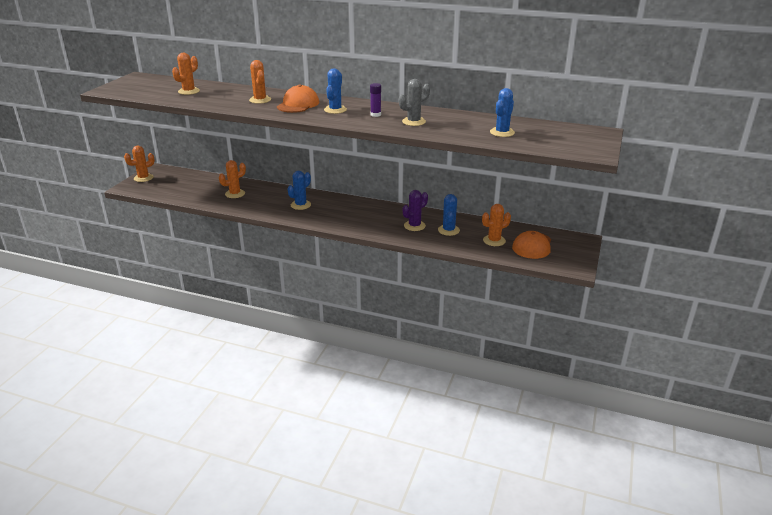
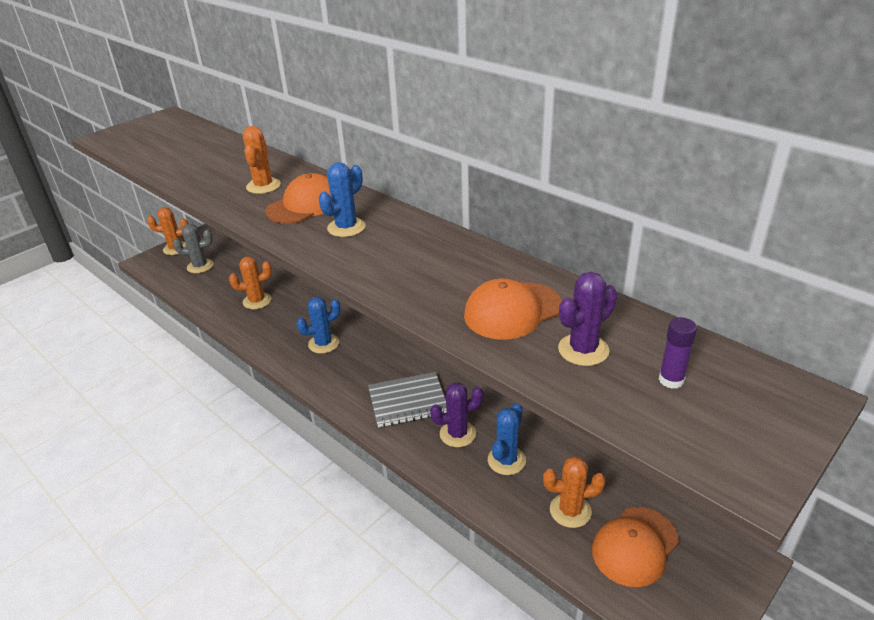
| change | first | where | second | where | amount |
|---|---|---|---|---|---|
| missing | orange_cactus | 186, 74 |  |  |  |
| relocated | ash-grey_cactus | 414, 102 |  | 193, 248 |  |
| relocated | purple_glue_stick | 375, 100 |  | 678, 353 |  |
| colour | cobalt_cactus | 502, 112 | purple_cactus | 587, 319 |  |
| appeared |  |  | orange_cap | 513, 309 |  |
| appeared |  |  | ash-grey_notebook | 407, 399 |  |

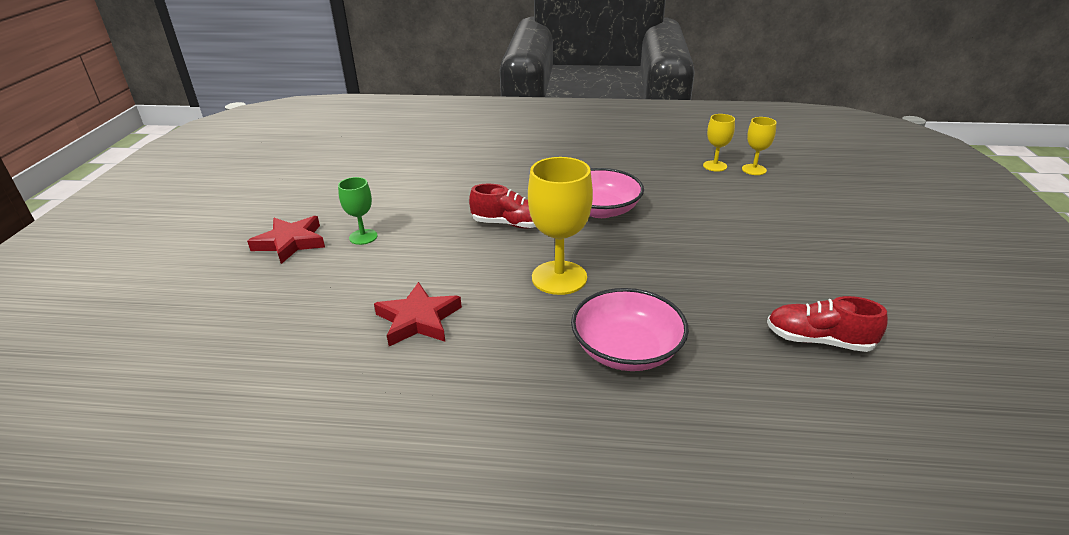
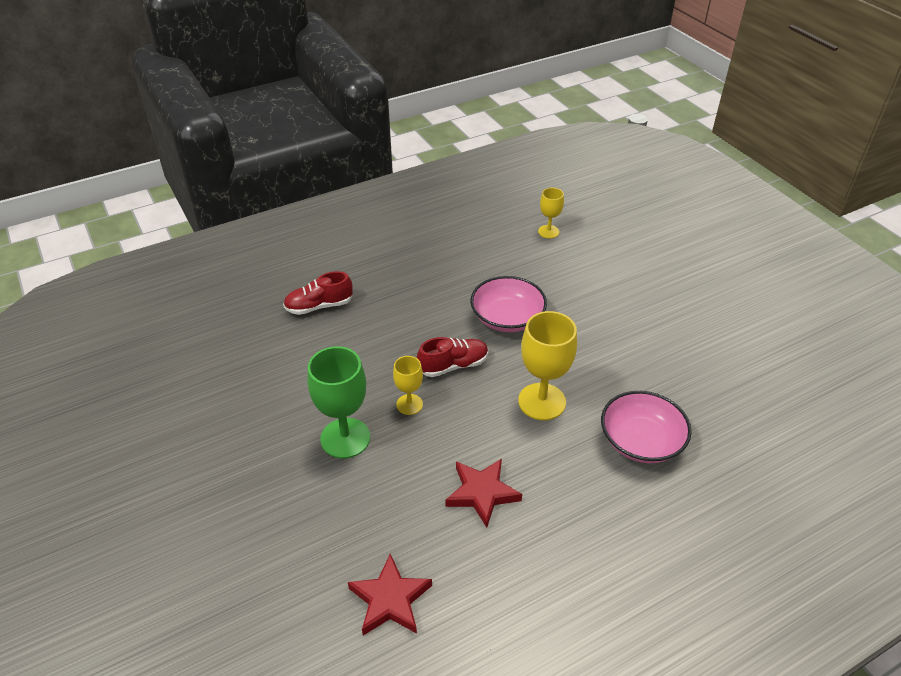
| change | first | where | second | where | amount |
|---|---|---|---|---|---|
| relocated | yellow_chalice | 759, 146 |  | 408, 385 |  |
| size | green_chalice | 358, 211 |  | 338, 402 | x1.80 |
| relocated | scarlet_star_shape | 286, 240 |  | 390, 595 |  |
| relocated | scarlet_shoe | 827, 324 |  | 317, 293 |  |

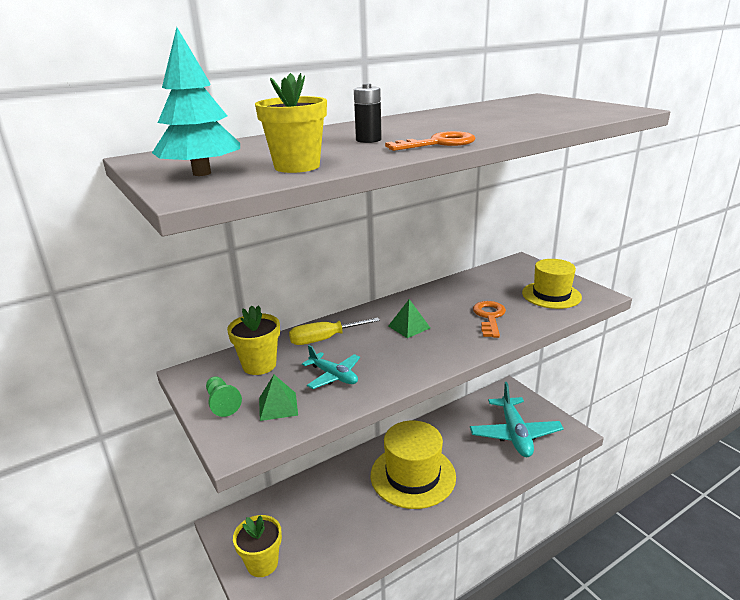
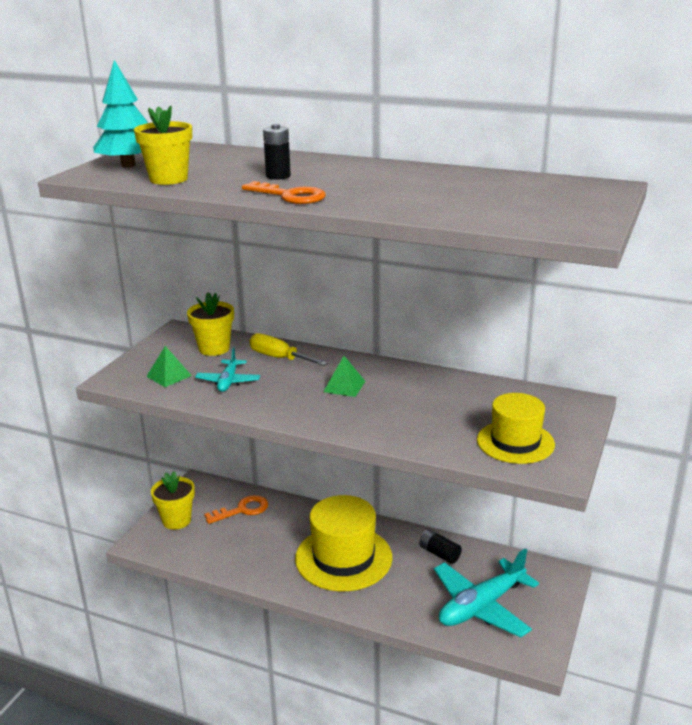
| change | first | where | second | where | amount |
|---|---|---|---|---|---|
| relocated | orange_latchkey | 489, 319 |  | 236, 509 |  |
| missing | green_game_pawn | 224, 396 |  |  |  |
| appeared |  |  | ebony_power_cell | 440, 546 |  |

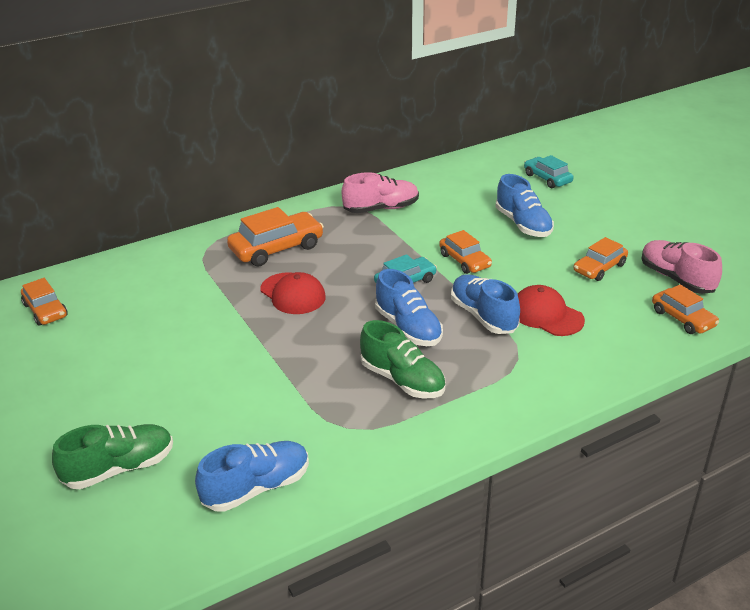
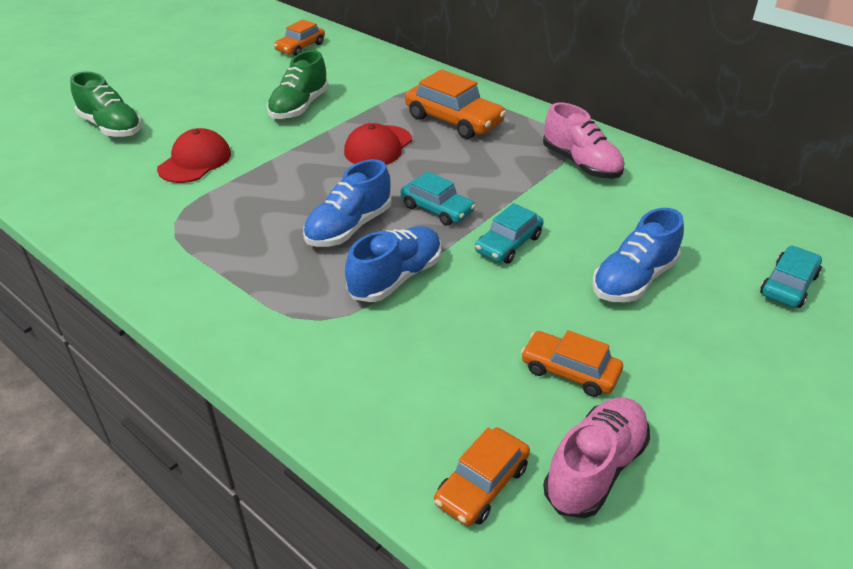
| change | first | where | second | where | amount |
|---|---|---|---|---|---|
| colour | orange_car | 465, 252 | aqua_car | 509, 233 |  |
| relocated | scarlet_cap | 551, 310 |  | 194, 155 |  |
| relocated | green_shoe | 402, 359 |  | 298, 84 |  |
| missing | cobalt_shoe | 252, 476 |  |  |  |

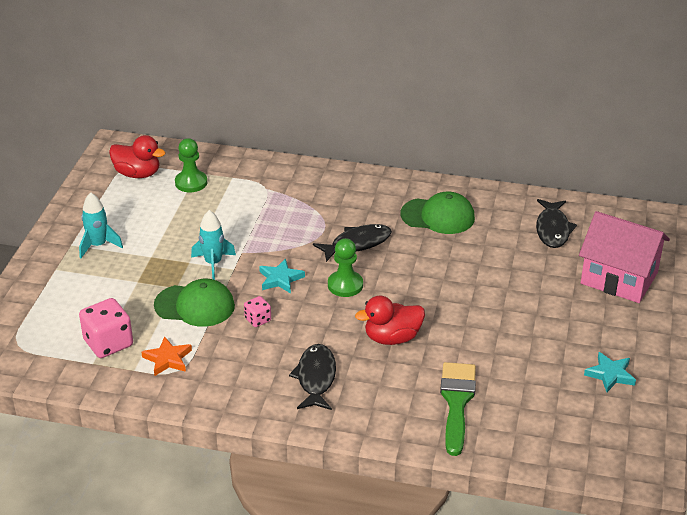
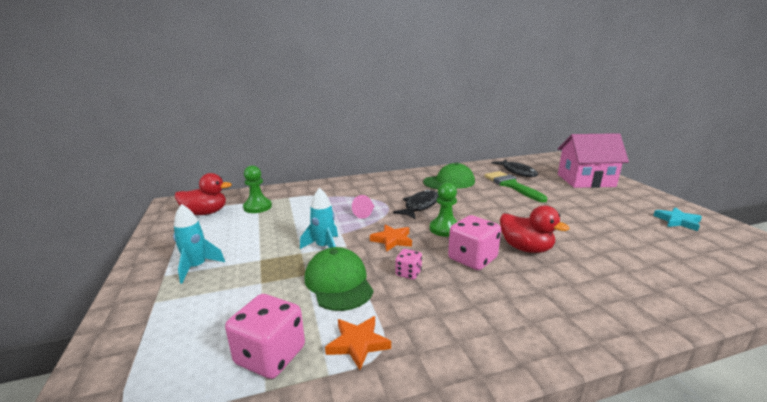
| change | first | where | second | where | amount |
|---|---|---|---|---|---|
| colour | aqua_star_shape | 282, 275 | orange_star_shape | 391, 238 |  |
| spun | green_cap | 194, 303 |  | 339, 279 | 90 degrees counterclockwise |
| spun | scarlet_rubber_duck | 390, 320 |  | 534, 229 | 90 degrees counterclockwise |
| missing | ebony_fish | 312, 377 |  |  |  |
| relocated | green_paintbrush | 458, 409 |  | 516, 186 |  |
| appeared |  |  | rosy_cone_shape | 363, 207 |  |
| appeared |  |  | rosy_die | 474, 242 |  |

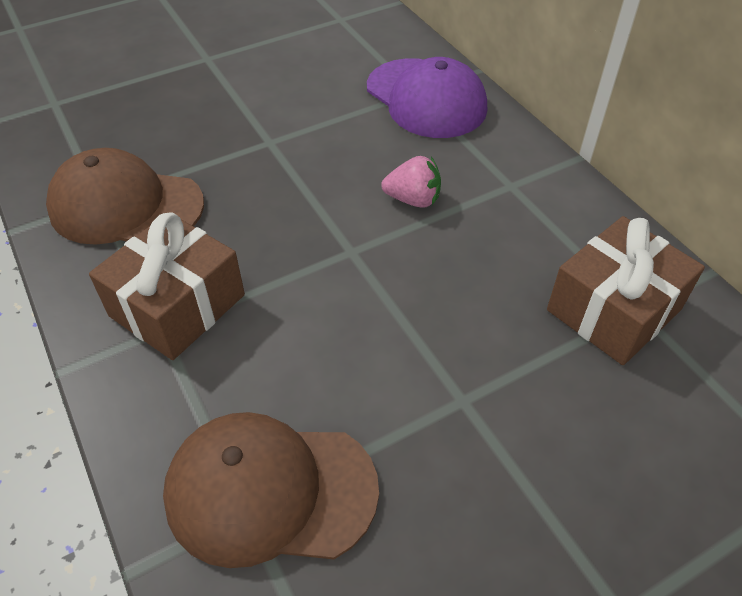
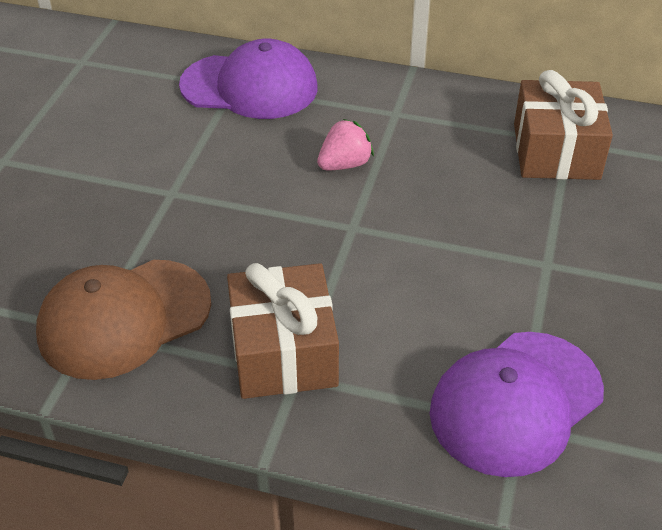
| change | first | where | second | where | amount |
|---|---|---|---|---|---|
| colour | dark_brown_cap | 271, 490 | purple_cap | 517, 404 |  |

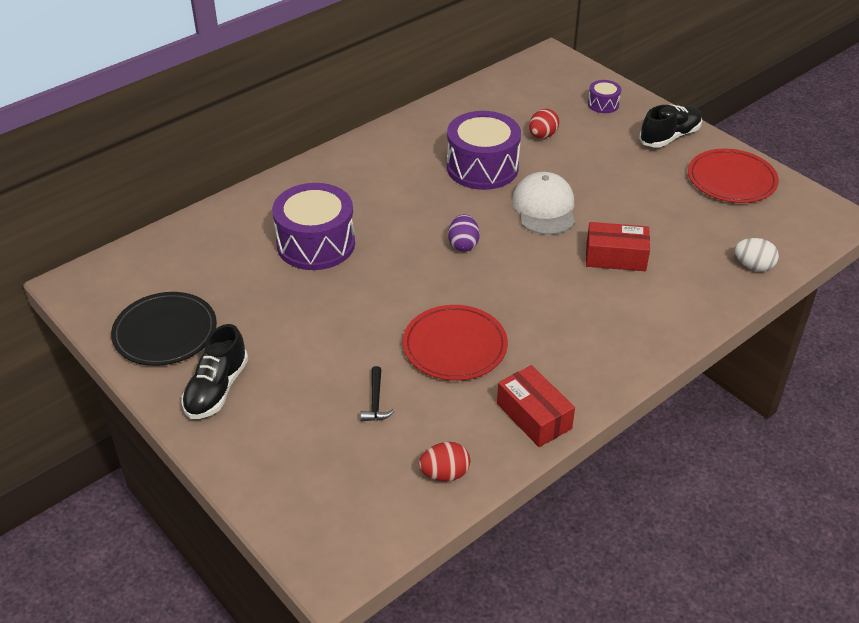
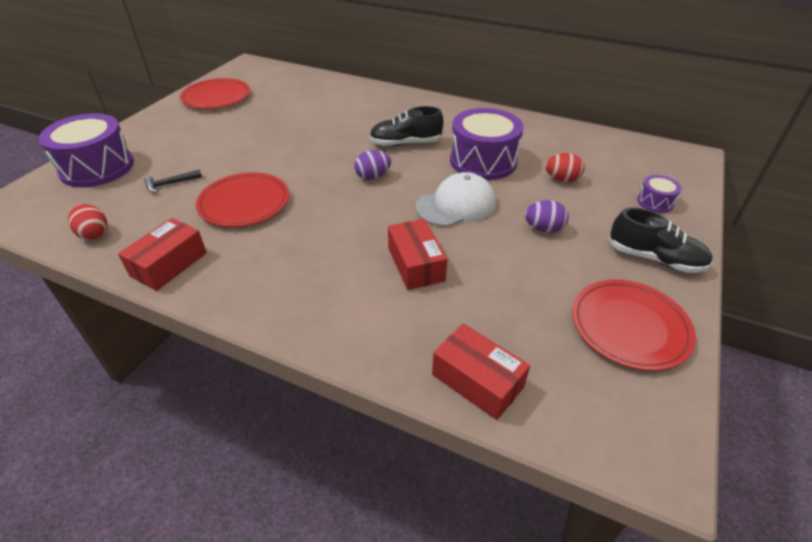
| change | first | where | second | where | amount |
|---|---|---|---|---|---|
| relocated | purple_drum | 313, 226 |  | 86, 150 |  |
| exchanged | snow-white_egg_shape | 757, 254 | scarlet_package | 481, 371 |  |
| colour | ebony_plate | 164, 329 | scarlet_plate | 215, 93 |  |
| relocated | ebony_shoe | 214, 371 |  | 406, 126 |  |
| appeared |  |  | purple_egg_shape | 547, 216 |  |

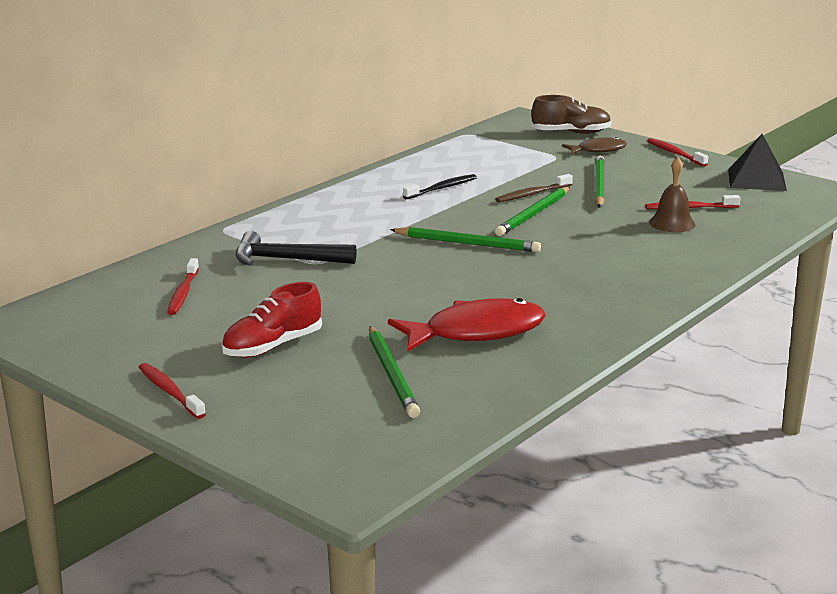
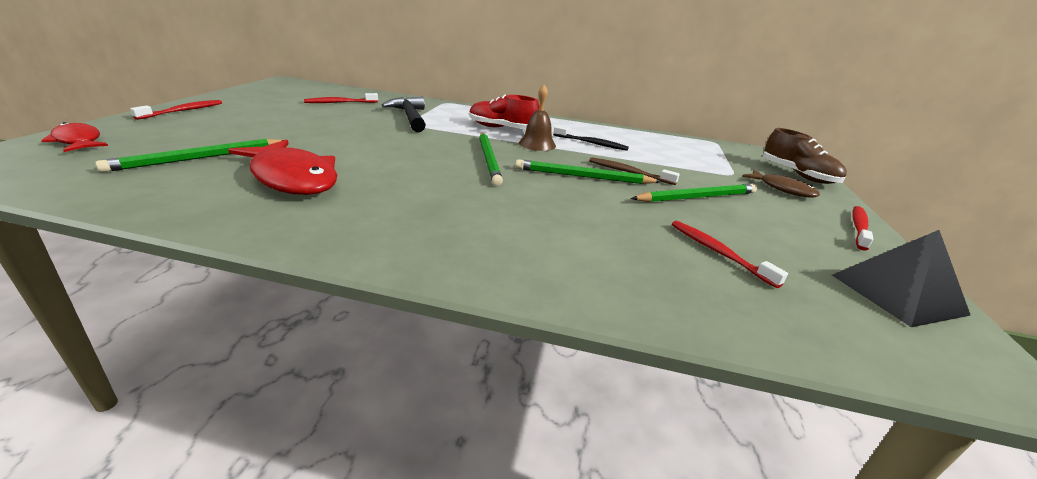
| change | first | where | second | where | amount |
|---|---|---|---|---|---|
| relocated | dark_brown_school_bell | 672, 194 |  | 537, 118 |  |
| relocated | scarlet_shoe | 271, 320 |  | 504, 112 |  |
| appeared |  |  | scarlet_fish | 74, 137 |  |

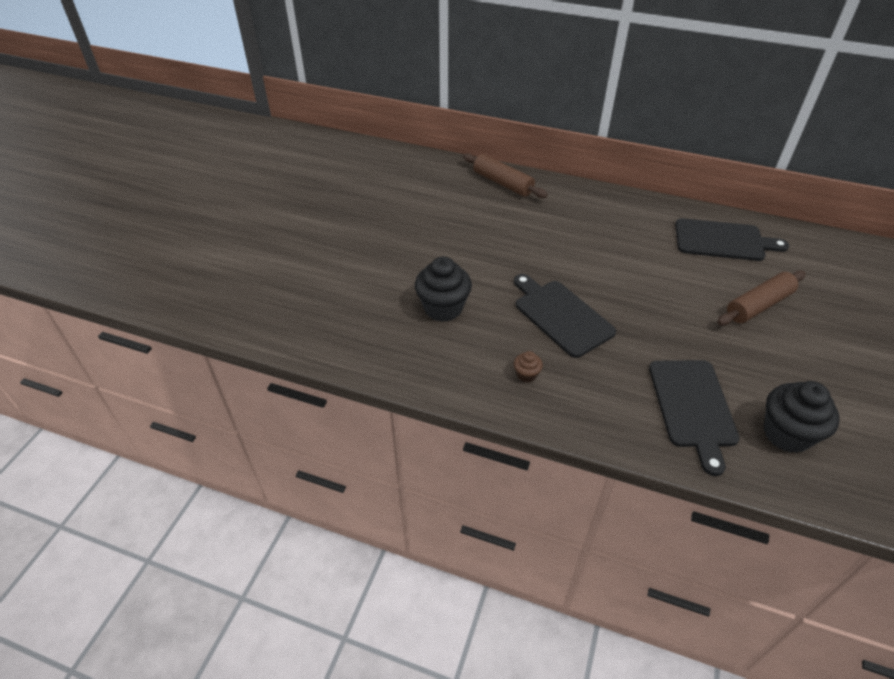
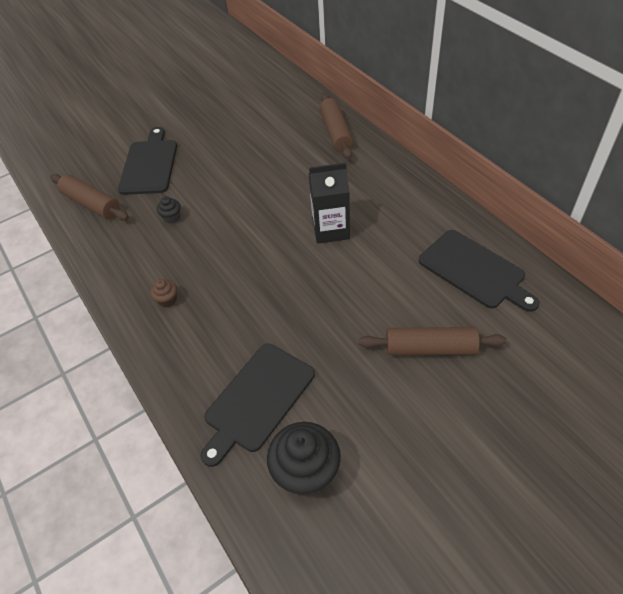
| change | first | where | second | where | amount |
|---|---|---|---|---|---|
| size | ebony_fairy_cake | 443, 289 |  | 169, 210 | x0.47 |
| relocated | ebony_chopping_board | 565, 316 |  | 147, 161 |  |
| appeared |  |  | ebony_carton | 329, 203 |  |
| appeared |  |  | dark_brown_dough_roller | 89, 197 |  |

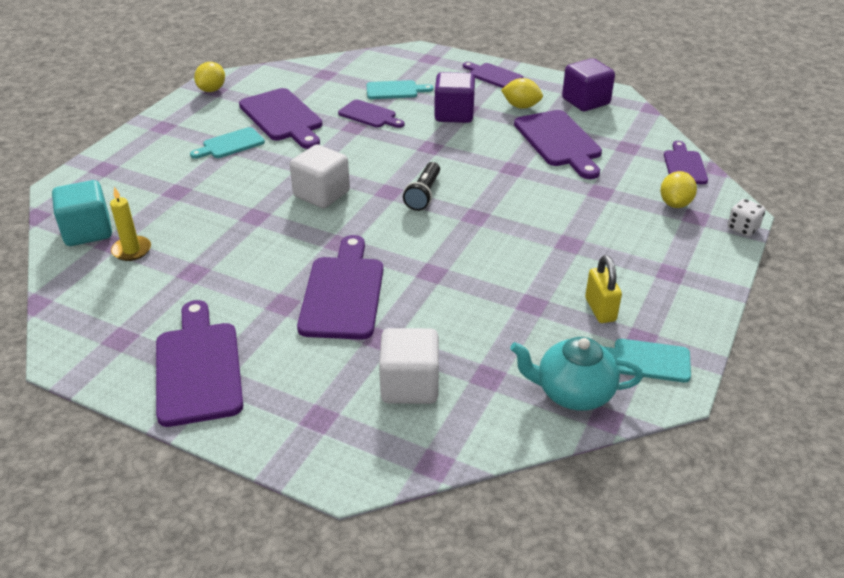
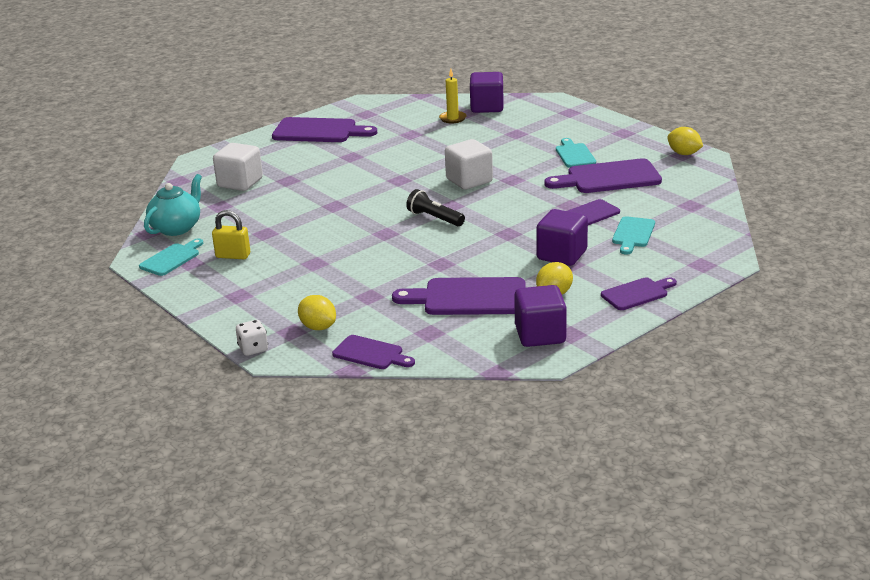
| change | first | where | second | where | amount |
|---|---|---|---|---|---|
| colour | aqua_block | 82, 213 | purple_block | 486, 92 |  |
| missing | purple_chopping_board | 340, 287 |  |  |  |

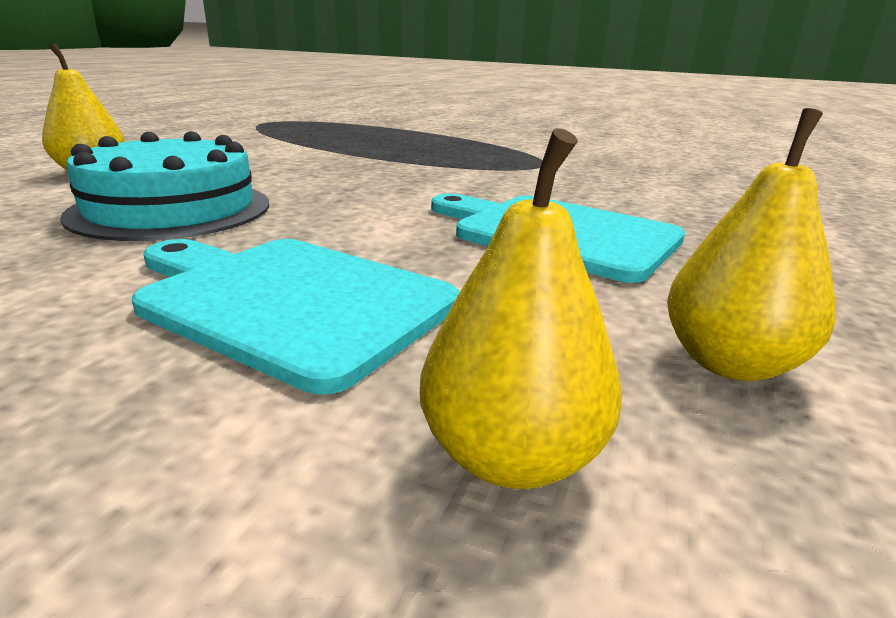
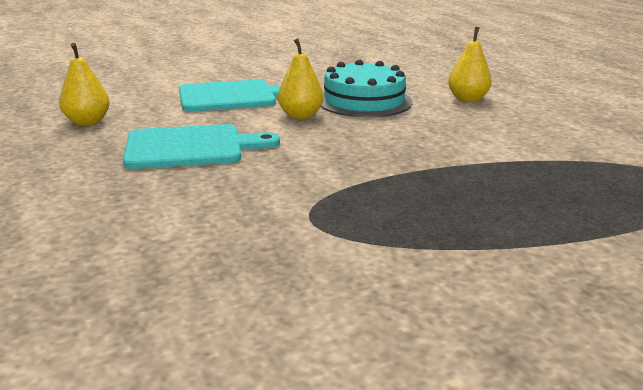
| change | first | where | second | where | amount |
|---|---|---|---|---|---|
| relocated | yellow_toy_pear | 521, 308 |  | 301, 79 |  |

